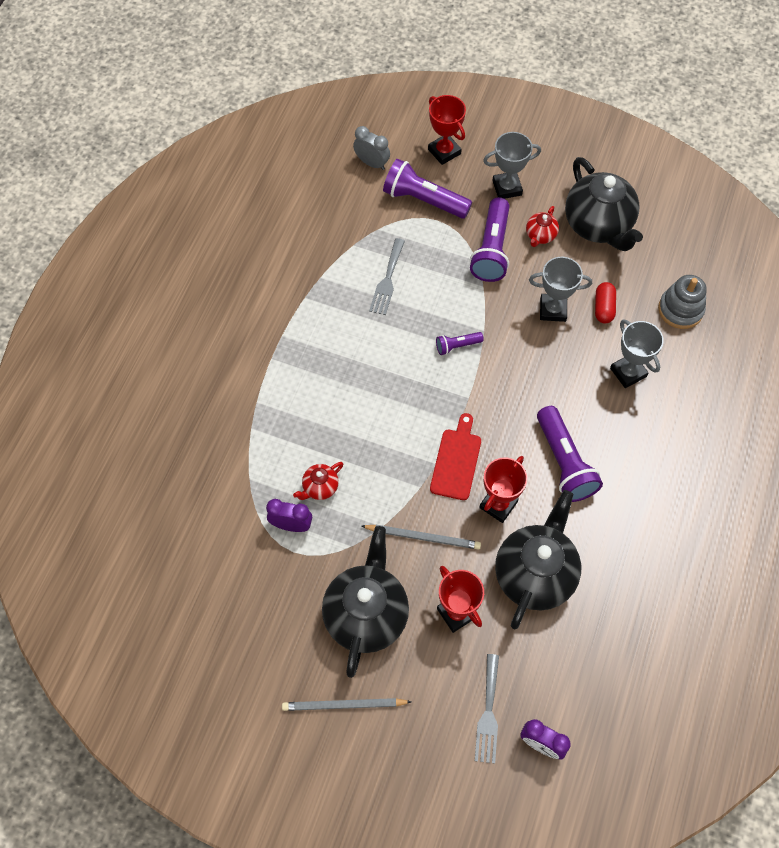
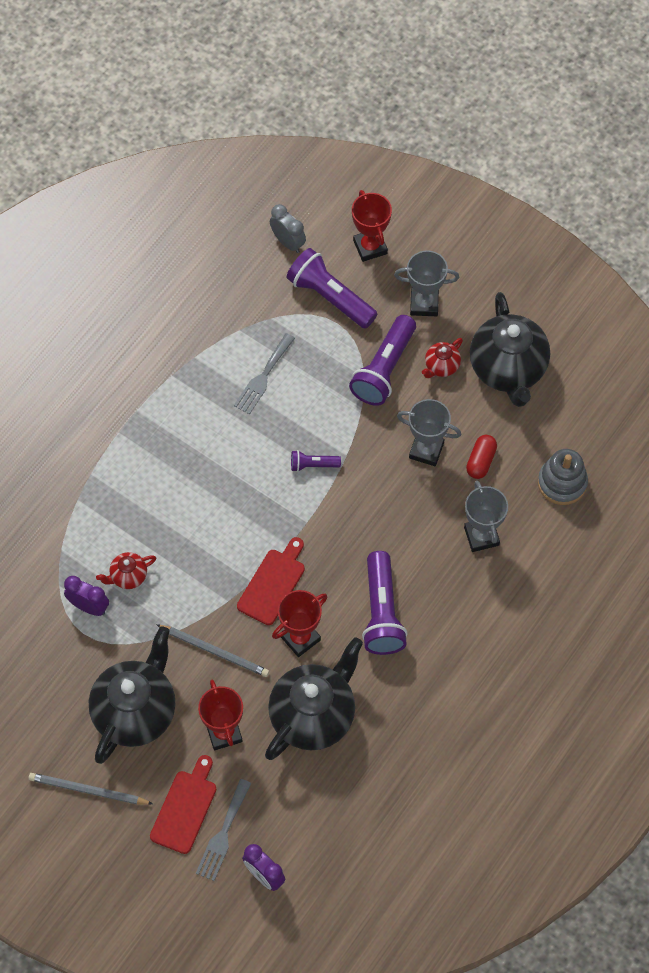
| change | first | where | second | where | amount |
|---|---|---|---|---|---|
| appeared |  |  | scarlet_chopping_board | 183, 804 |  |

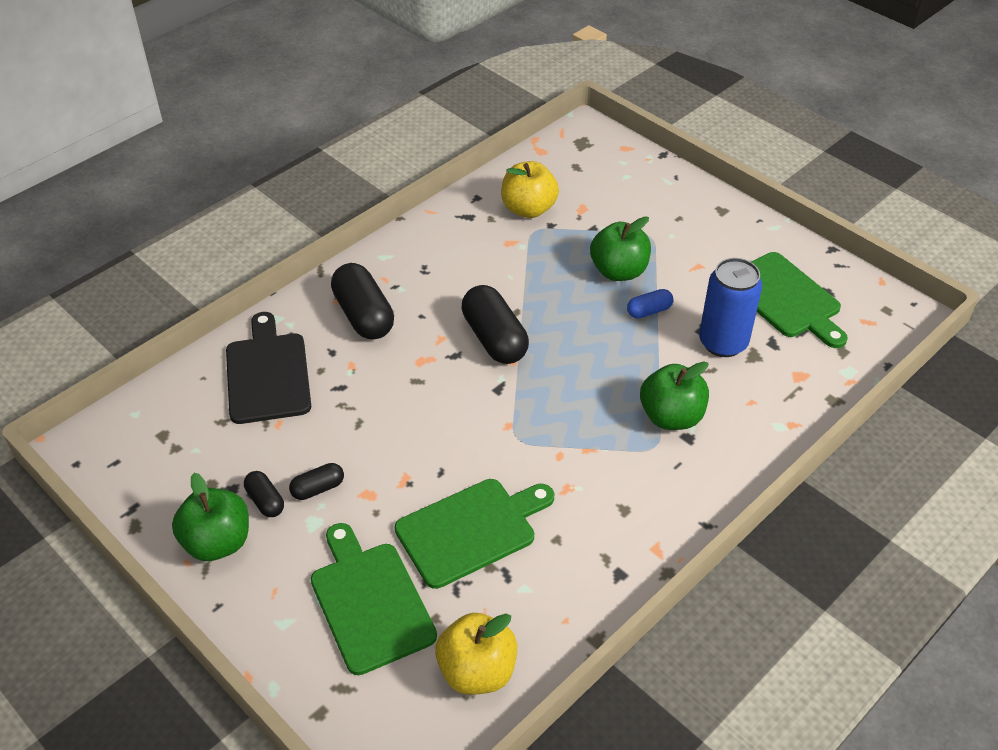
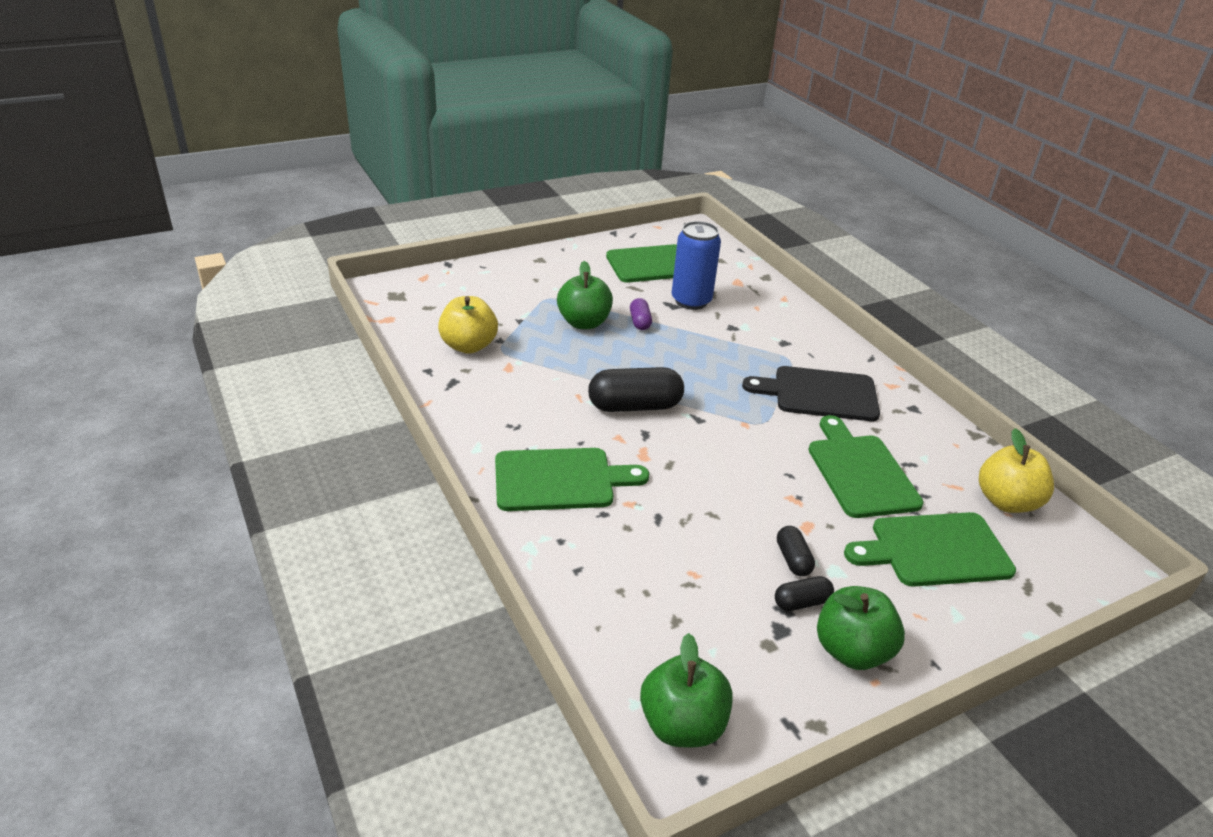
| change | first | where | second | where | amount |
|---|---|---|---|---|---|
| exchanged | ebony_pill | 362, 301 | green_chopping_board | 572, 479 |  |
| colour | cobalt_pill | 650, 303 | purple_pill | 641, 314 |  |
| relocated | ebony_chopping_board | 268, 368 |  | 811, 393 |  |
| relocated | green_apple | 674, 395 |  | 686, 690 |  |

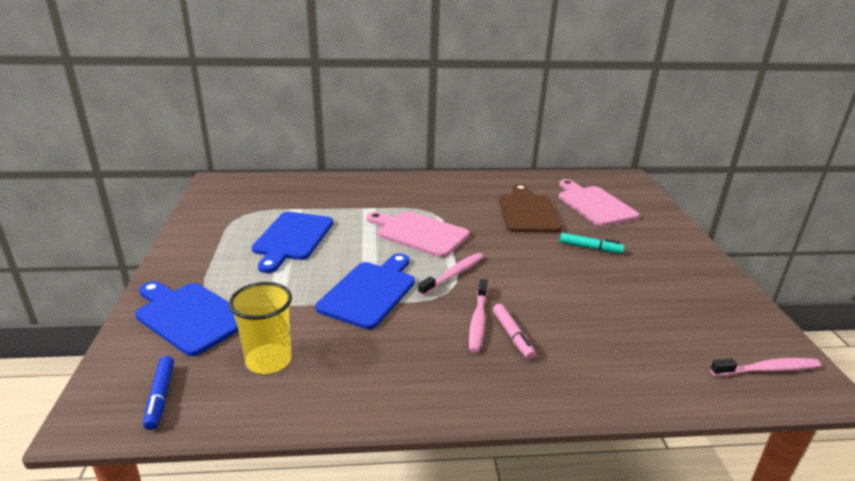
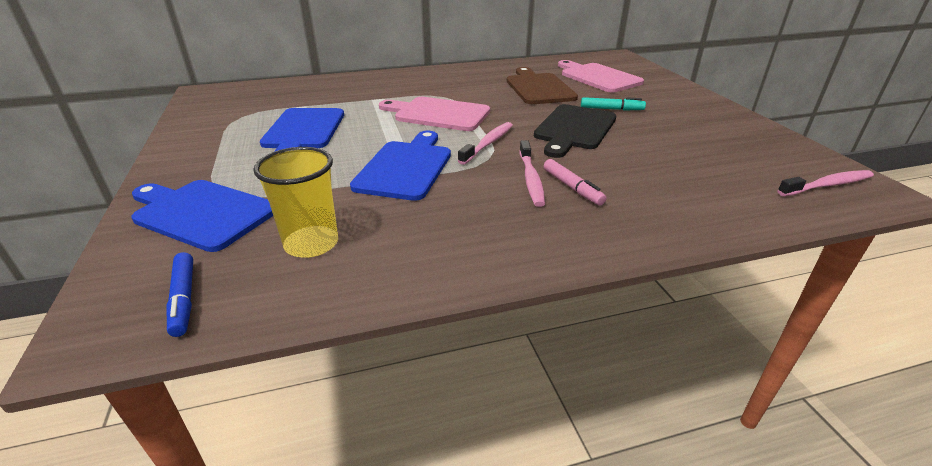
| change | first | where | second | where | amount |
|---|---|---|---|---|---|
| appeared |  |  | ebony_chopping_board | 575, 131 |  |

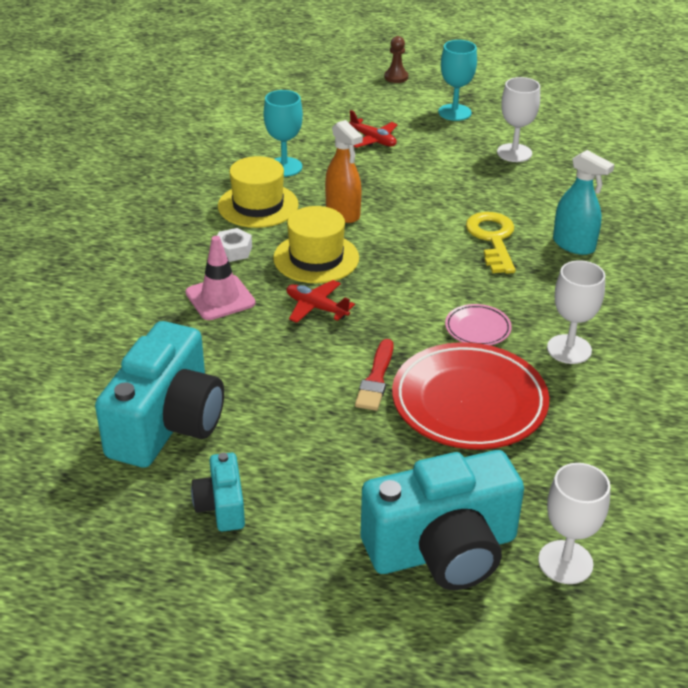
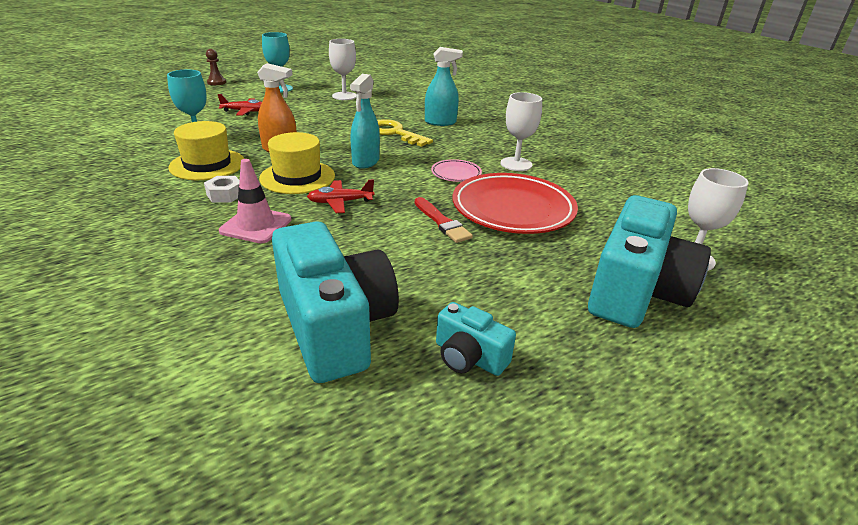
| change | first | where | second | where | amount |
|---|---|---|---|---|---|
| appeared |  |  | aqua_spray_cleaner | 365, 121 |  |

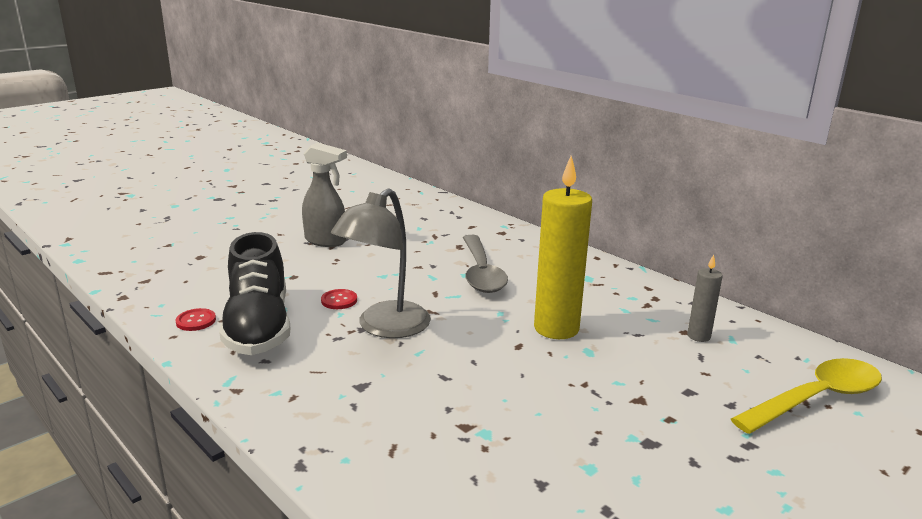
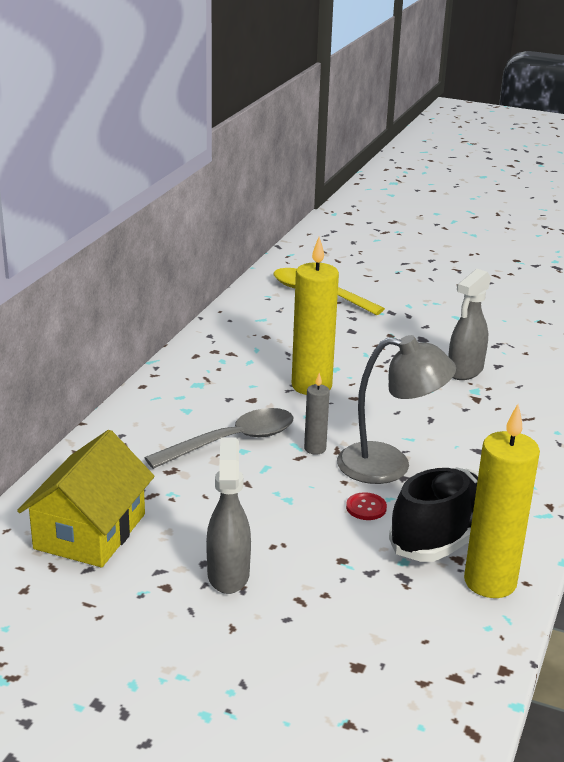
| change | first | where | second | where | amount |
|---|---|---|---|---|---|
| relocated | ash-grey_candle | 705, 298 |  | 317, 414 |  |
| exchanged | scarlet_button | 195, 319 | yellow_candle | 502, 501 |  |
| appeared |  |  | ash-grey_spray_cleaner | 469, 324 |  |
| appeared |  |  | yellow_house | 86, 498 |  |

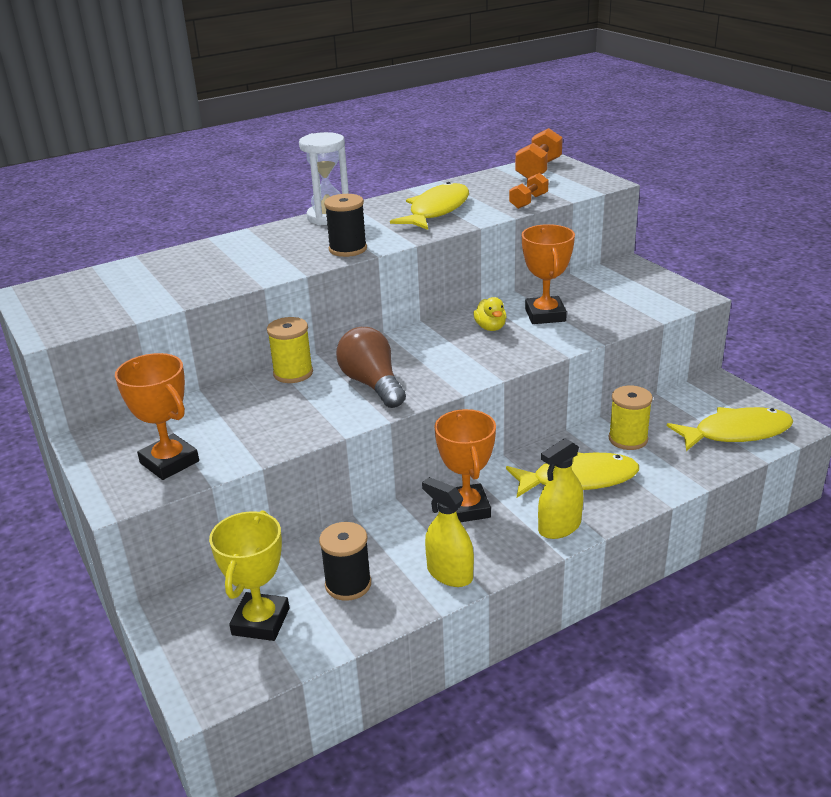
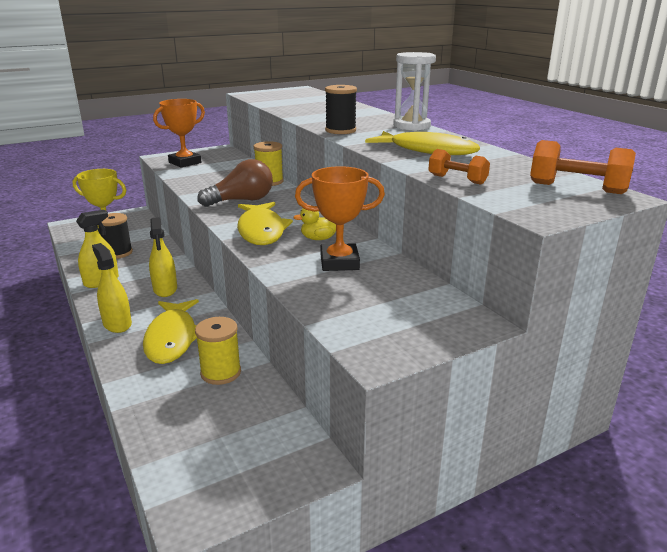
| change | first | where | second | where | amount |
|---|---|---|---|---|---|
| relocated | yellow_fish | 730, 429 |  | 265, 223 |  |
| exchanged | orange_trophy | 465, 465 | yellow_spray_cleaner | 163, 257 |  |

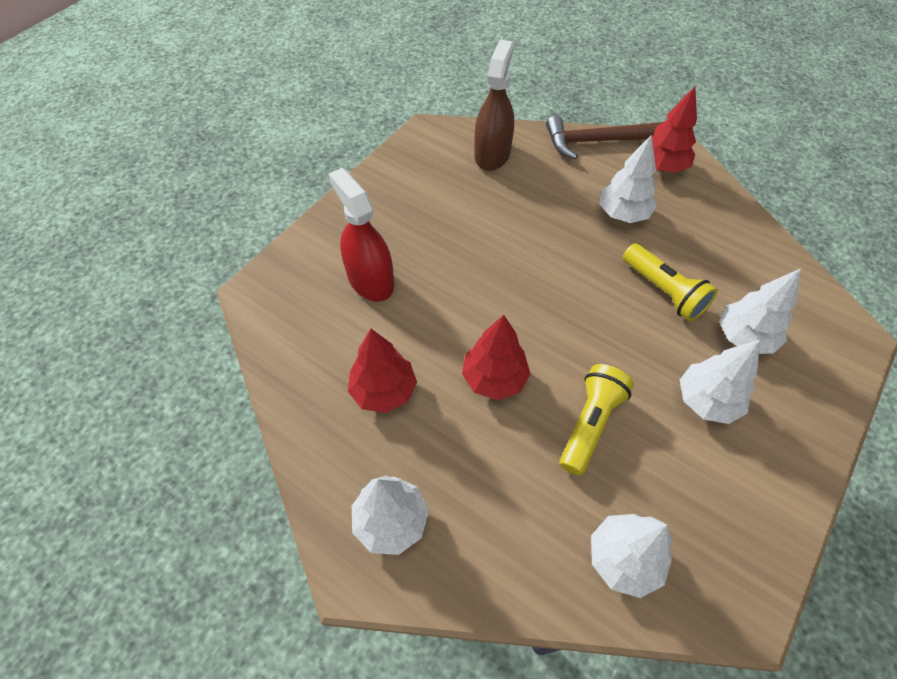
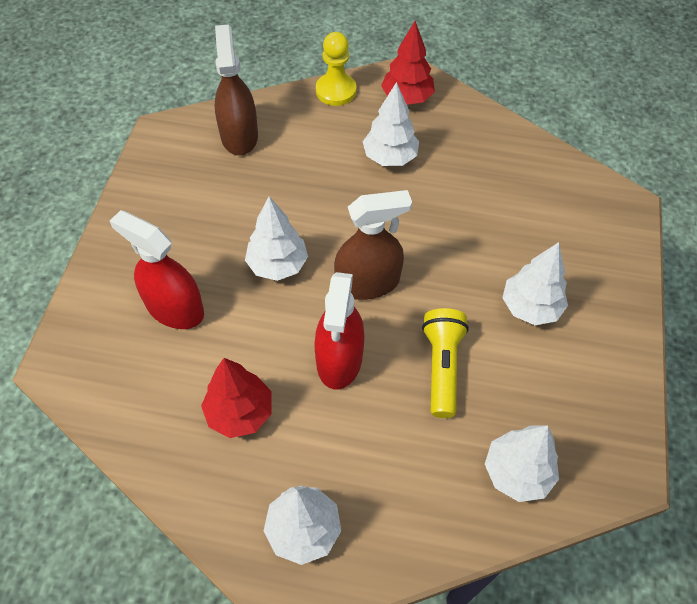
| change | first | where | second | where | amount |
|---|---|---|---|---|---|
| exchanged | dark_brown_claw_hammer | 604, 137 | yellow_game_pawn | 336, 69 |  |
| missing | yellow_torch | 670, 282 |  |  |  |
| relocated | snow-white_fir_tree | 760, 311 |  | 276, 238 |  |
| exchanged | scarlet_fir_tree | 496, 357 | scarlet_spray_cleaner | 339, 331 |  |
| appeared |  |  | dark_brown_spray_cleaner | 373, 245 |  |

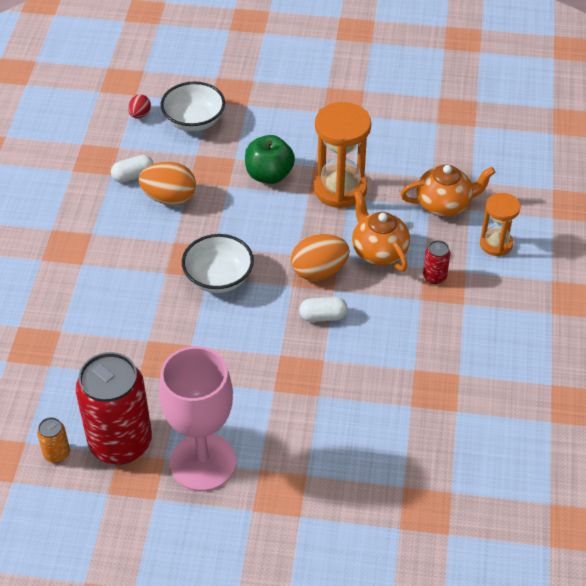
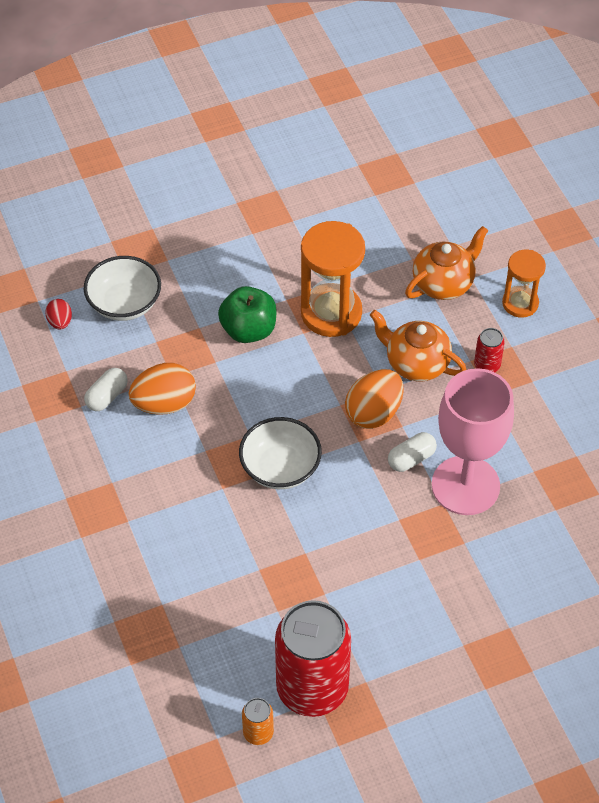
| change | first | where | second | where | amount |
|---|---|---|---|---|---|
| relocated | rosy_chalice | 197, 418 |  | 473, 441 |  |

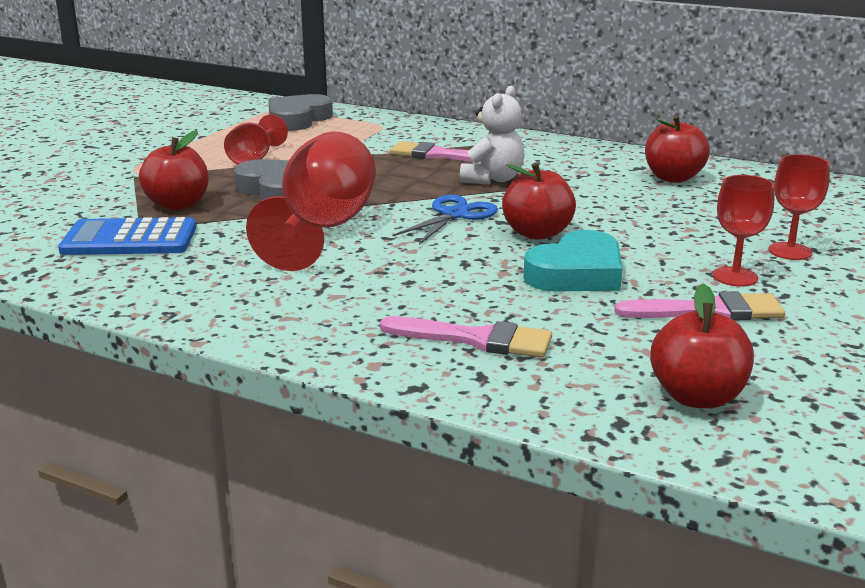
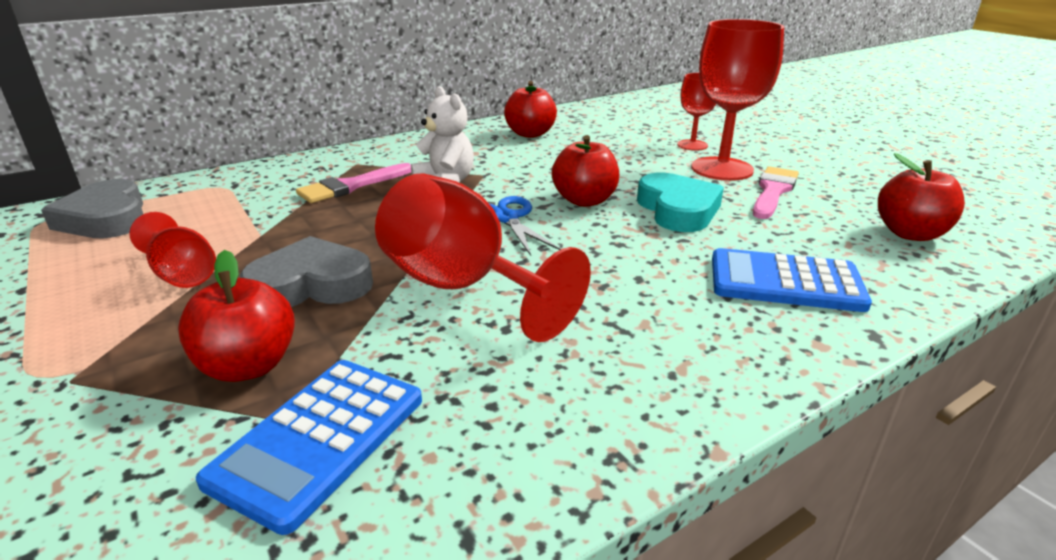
| change | first | where | second | where | amount |
|---|---|---|---|---|---|
| size | scarlet_chalice | 743, 231 |  | 737, 100 | x1.83 |
| exchanged | rosy_paintbrush | 466, 337 | cobalt_pocket_calculator | 792, 280 |  |

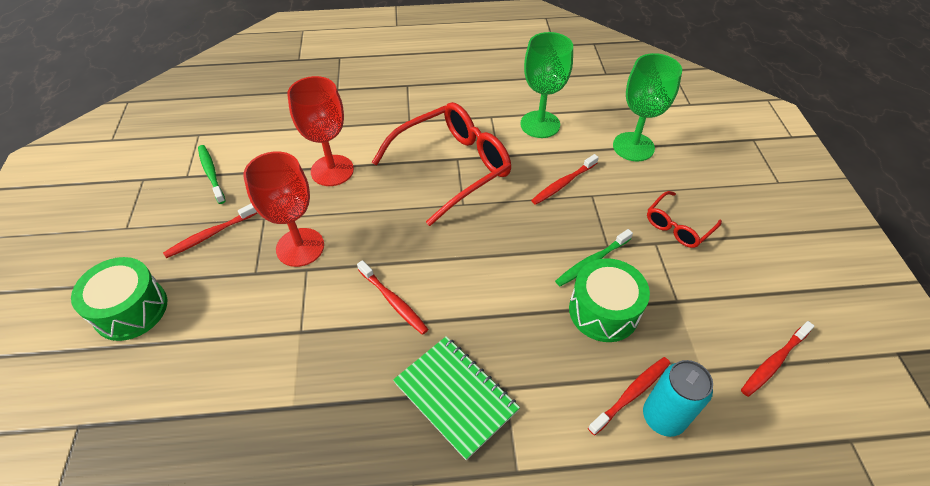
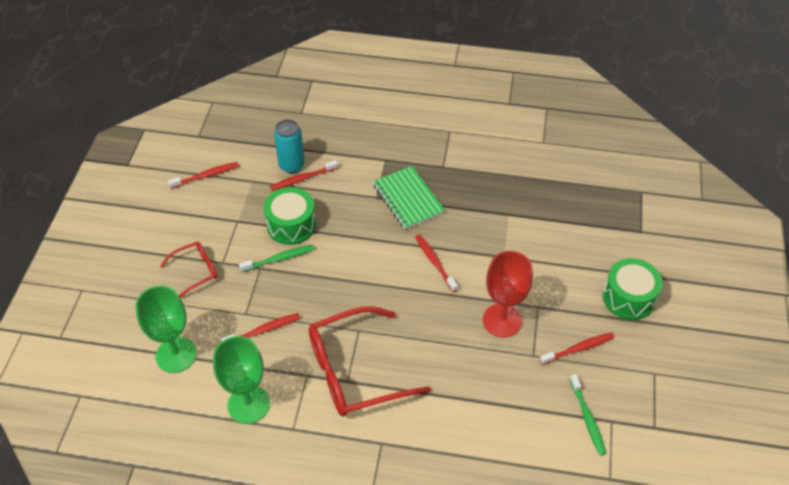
| change | first | where | second | where | amount |
|---|---|---|---|---|---|
| missing | scarlet_chalice | 320, 131 |  |  |  |

